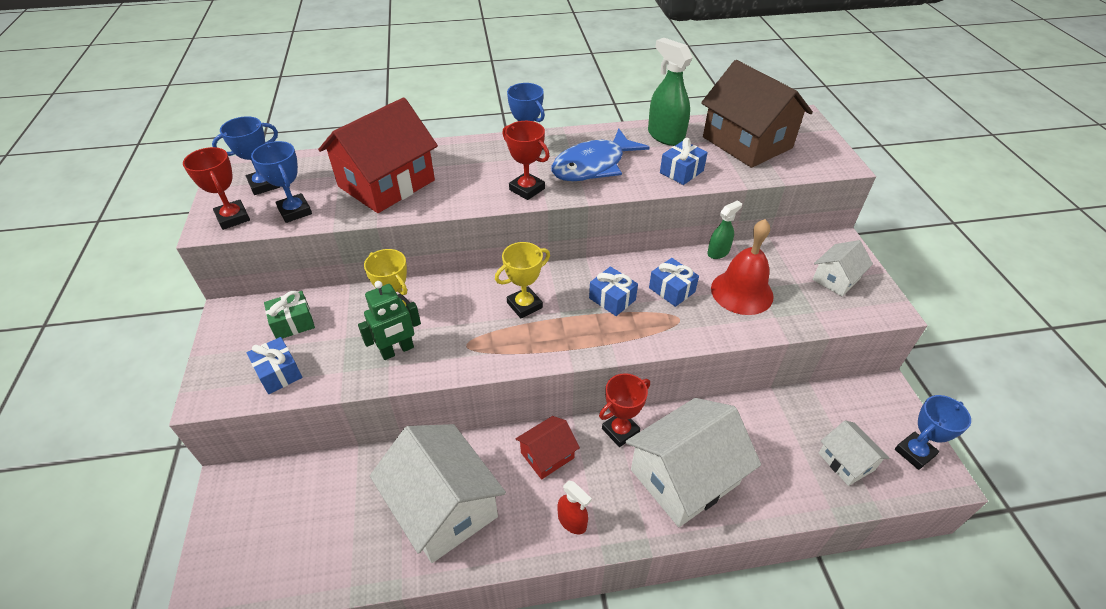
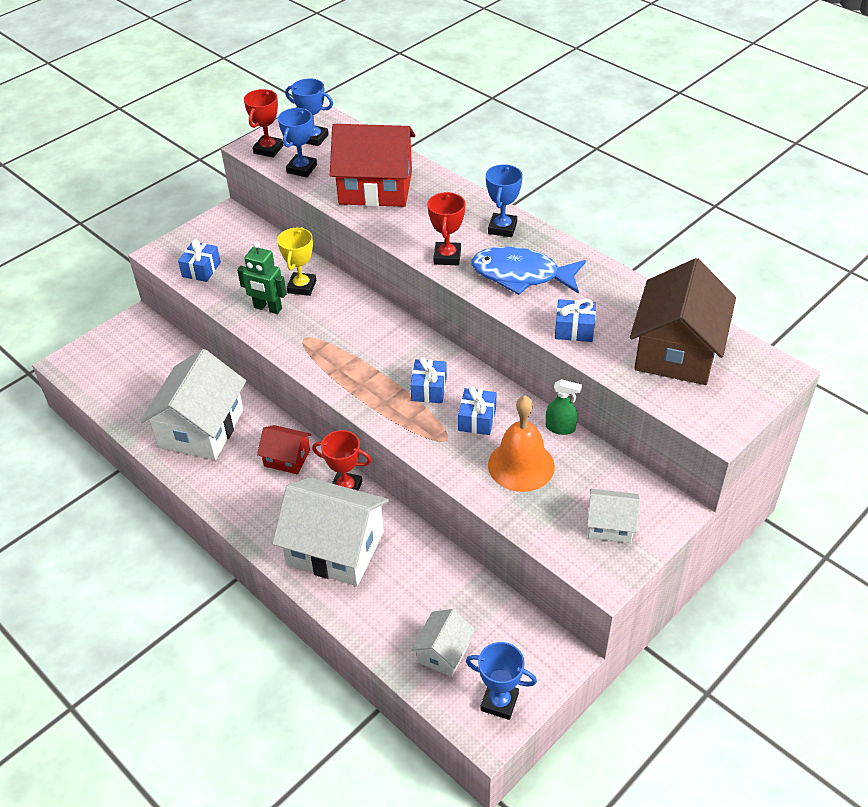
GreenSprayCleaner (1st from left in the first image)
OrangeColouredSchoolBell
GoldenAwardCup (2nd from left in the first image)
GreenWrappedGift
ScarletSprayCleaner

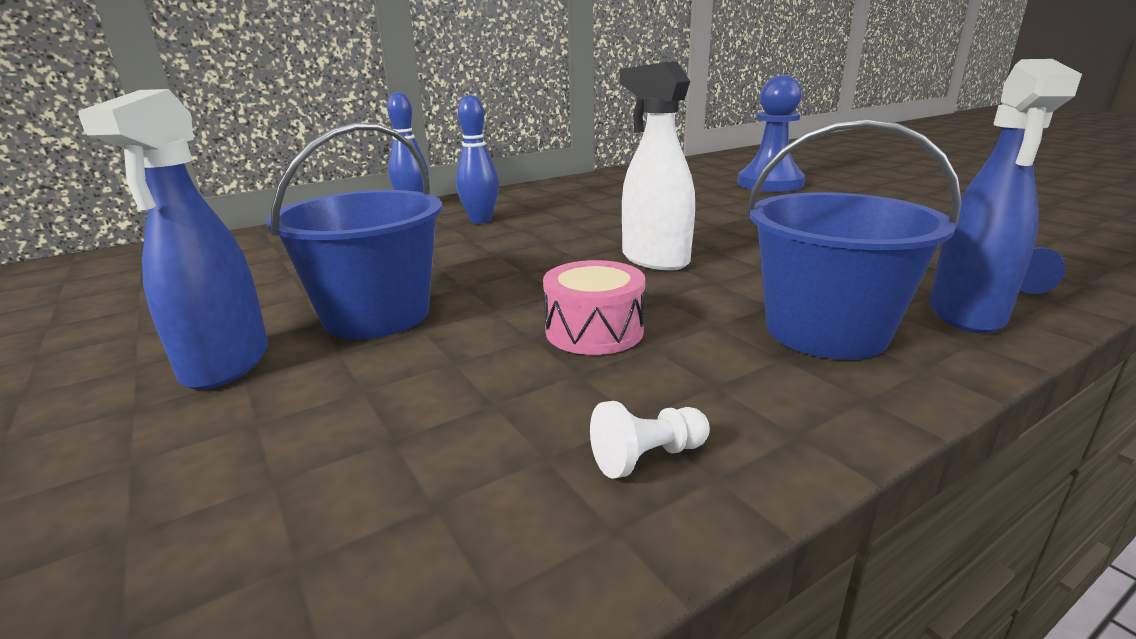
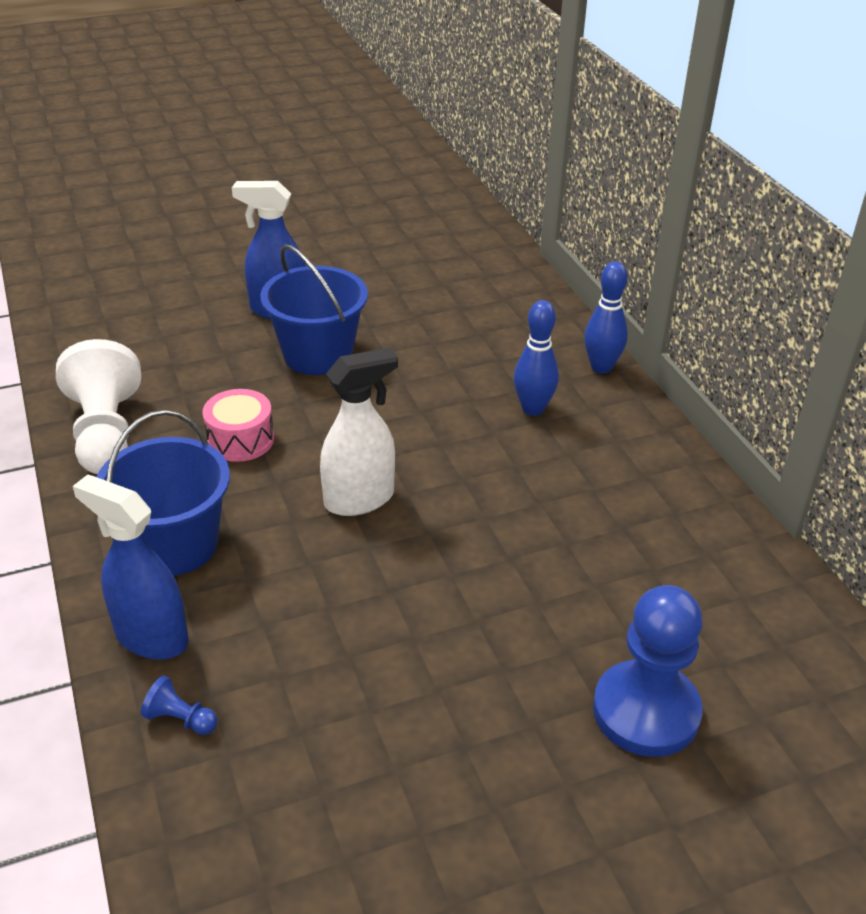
PureWhiteGamePawn

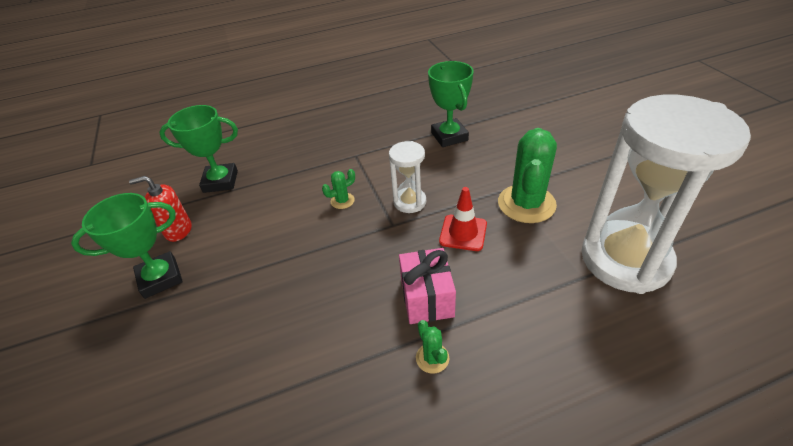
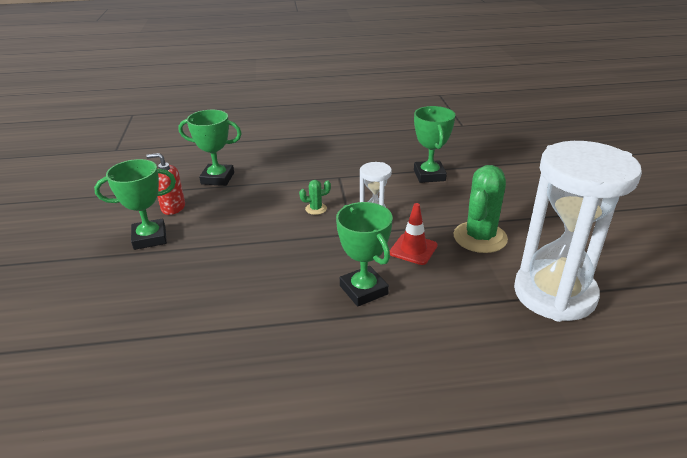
GreenAwardCup (3rd from left)
GreenCactus (2nd from left in the first image)

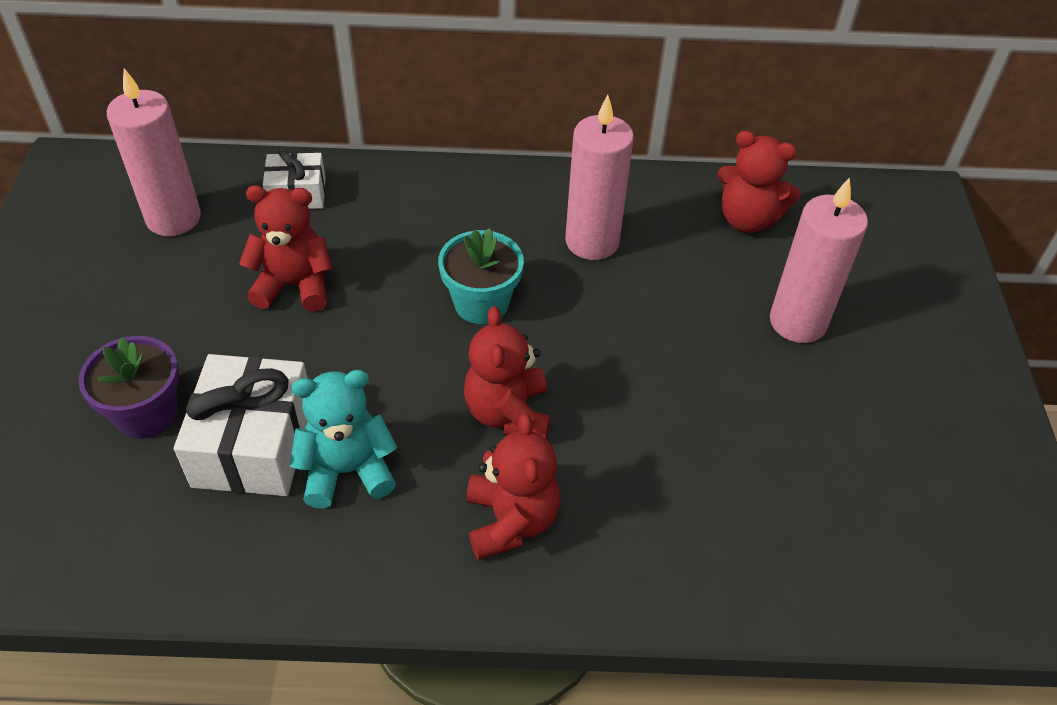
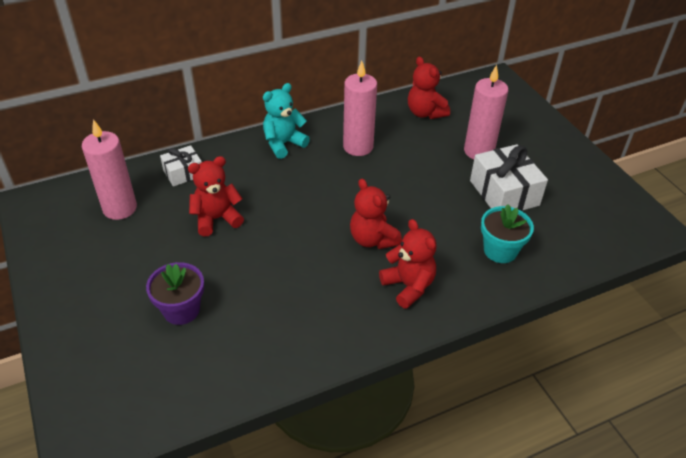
ScarletTeddyBear (4th from left)
TurquoisePlantPot
PureWhiteWrappedGift (2nd from left)
TurquoiseTeddyBear

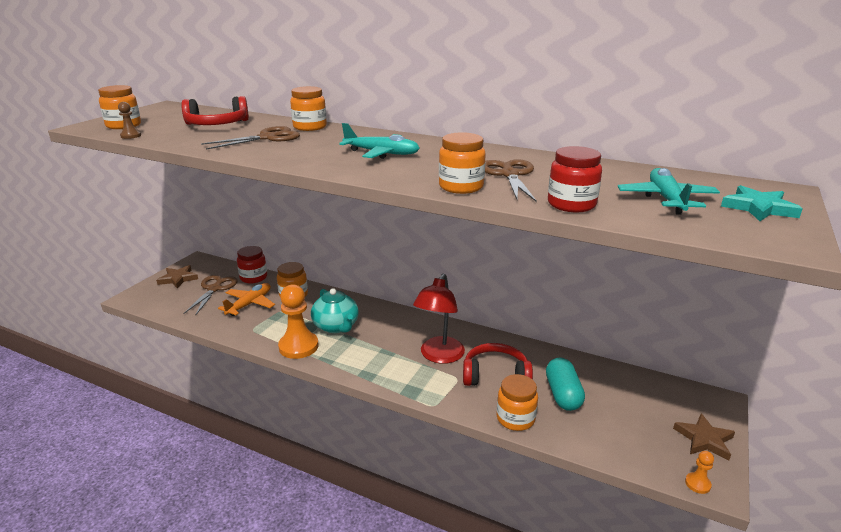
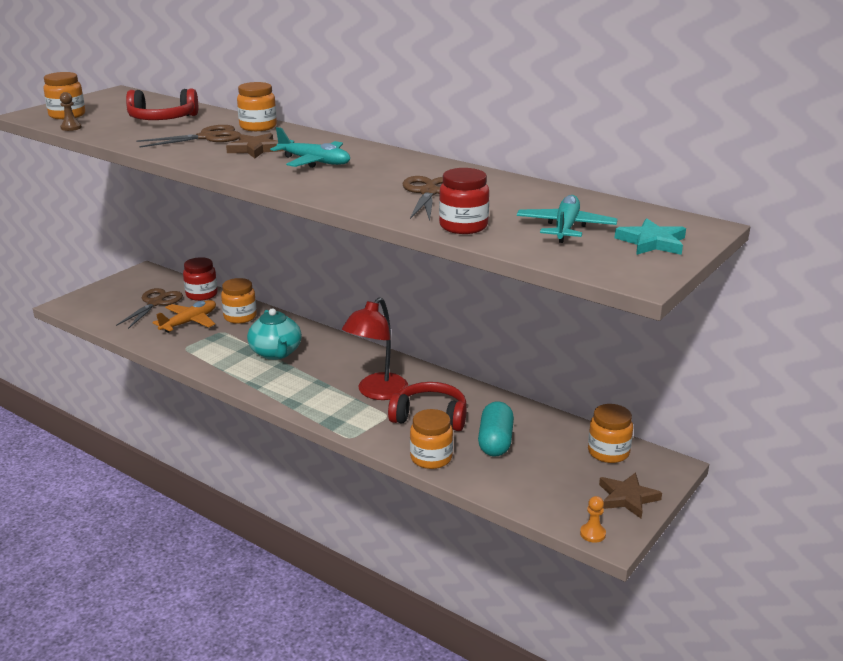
OrangeColouredPreserveJar (5th from left)
RussetStarShape (1st from left)
OrangeColouredGamePawn (1st from left in the first image)

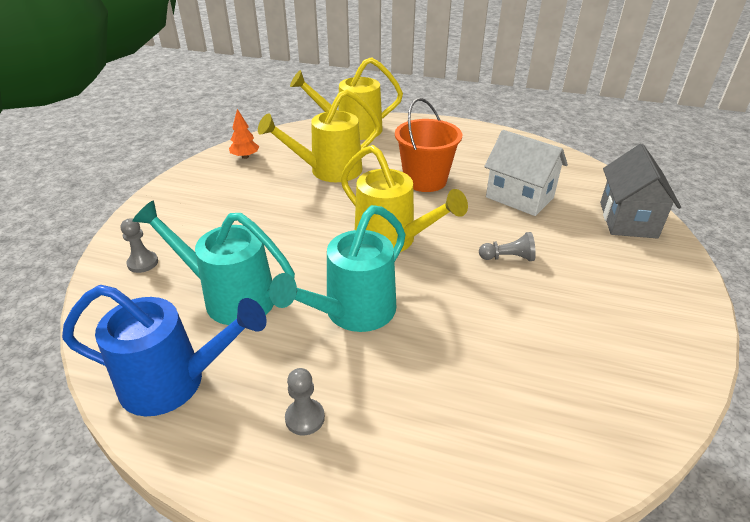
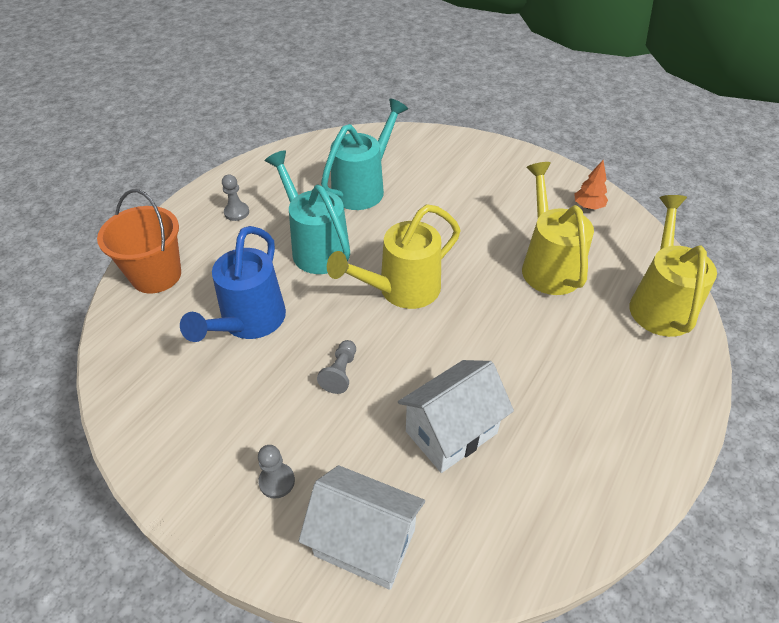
OrangeColouredBucket
PureWhiteToyHouse (1st from left)
AshGreyGamePawn (2nd from left)
BlueSprinklingCan

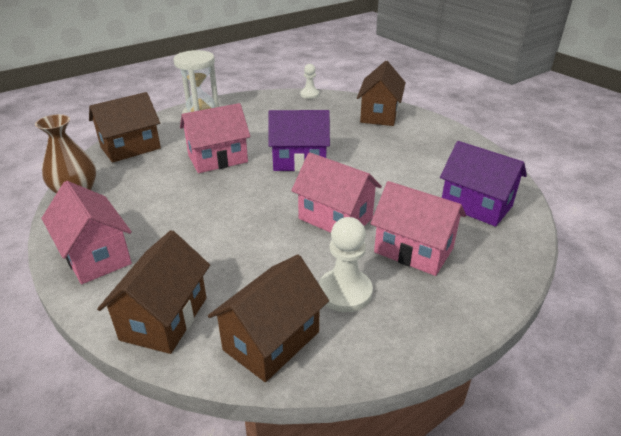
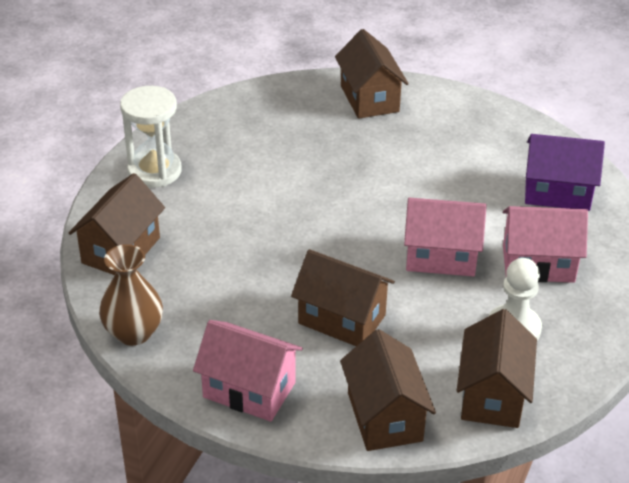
PureWhiteGamePawn (1st from left in the first image)
RosyToyHouse (2nd from left in the first image)
RoyalPurpleToyHouse (1st from left in the first image)
RussetToyHouse (2nd from left)

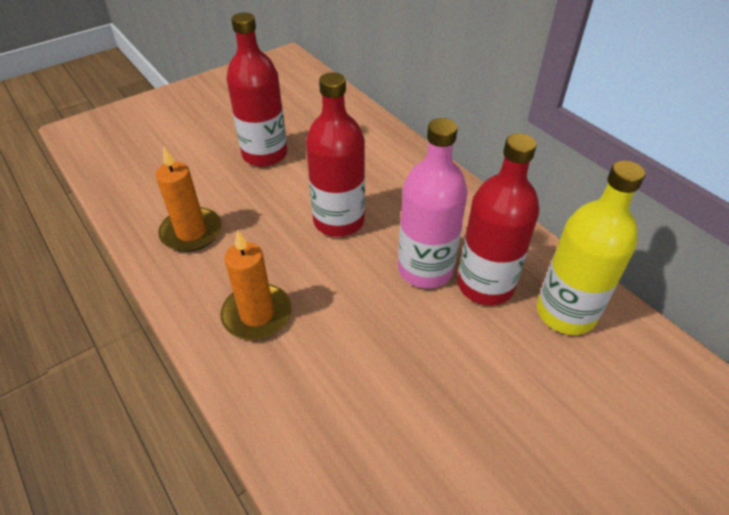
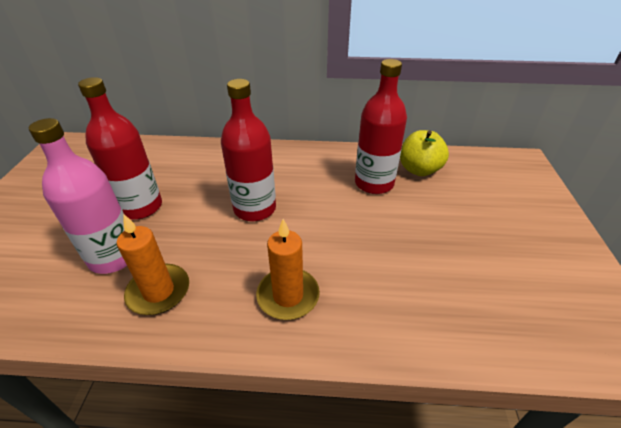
RosyBottle
GoldenAppleFruit

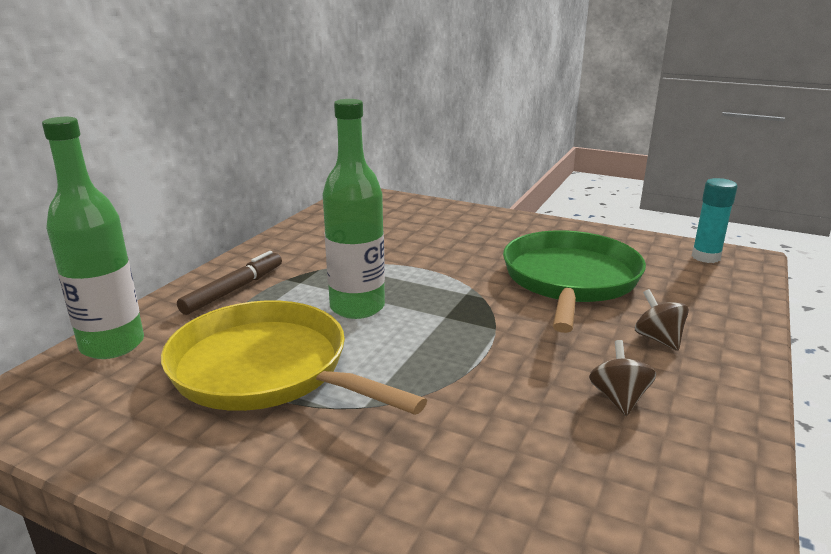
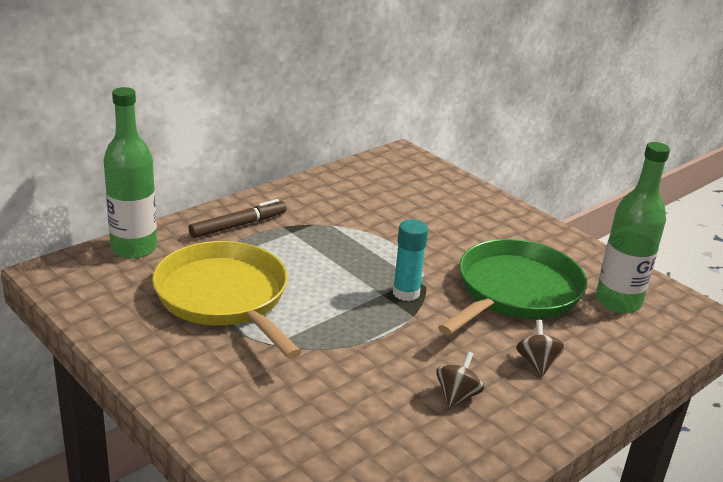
GreenBottle (2nd from left)
TurquoiseGlue

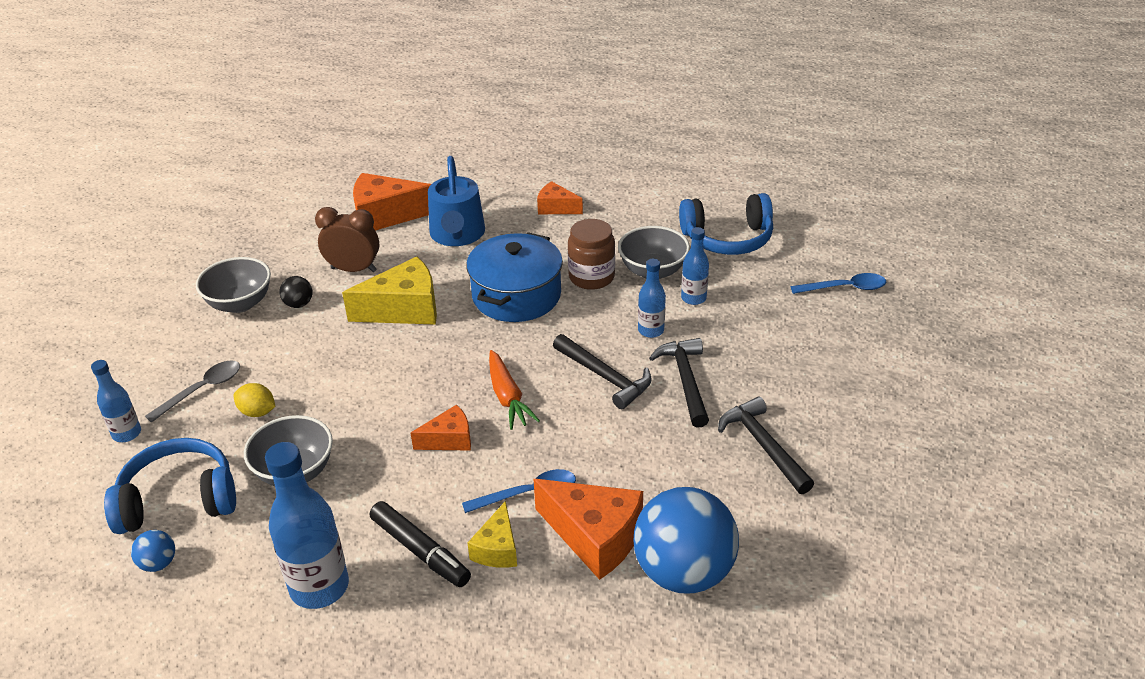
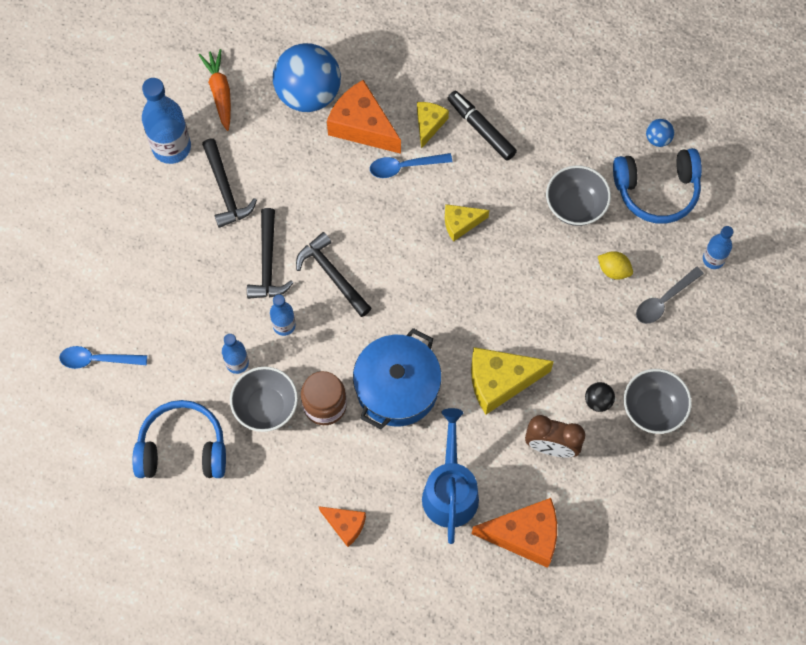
OrangeColouredCarrot
GoldenCheese (2nd from left)
BlueBottle (1st from left)

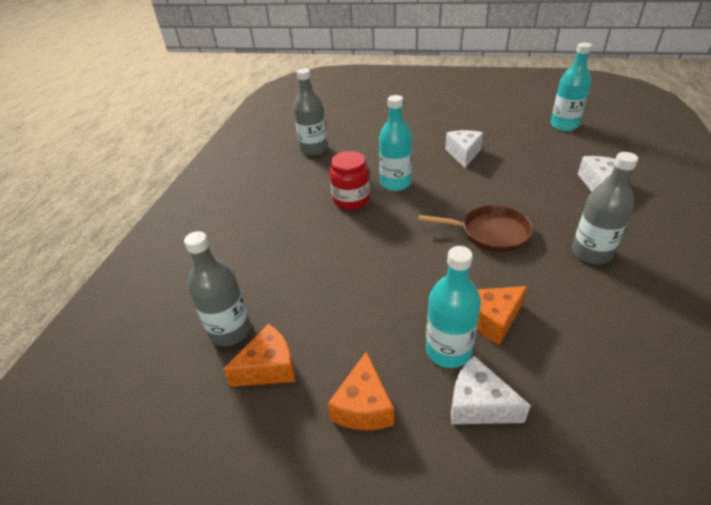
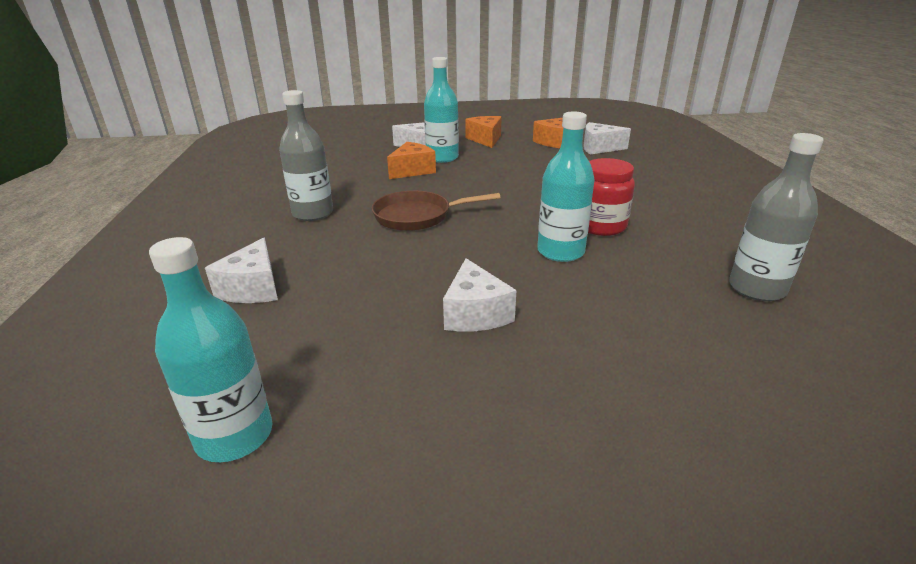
PureWhiteCheese (4th from left)

